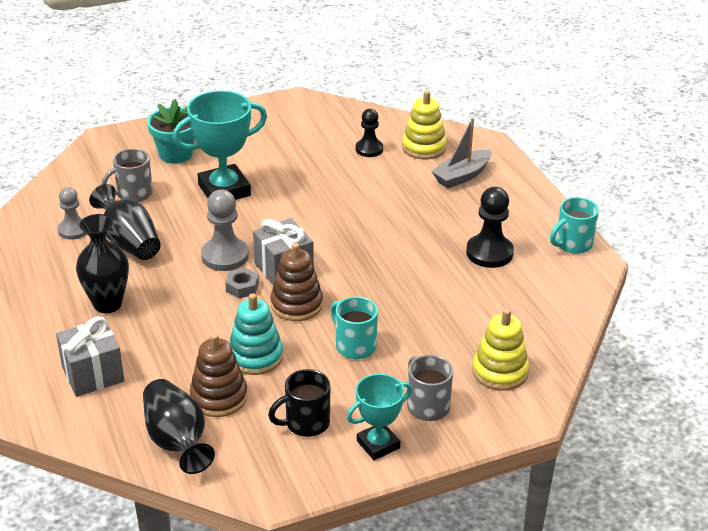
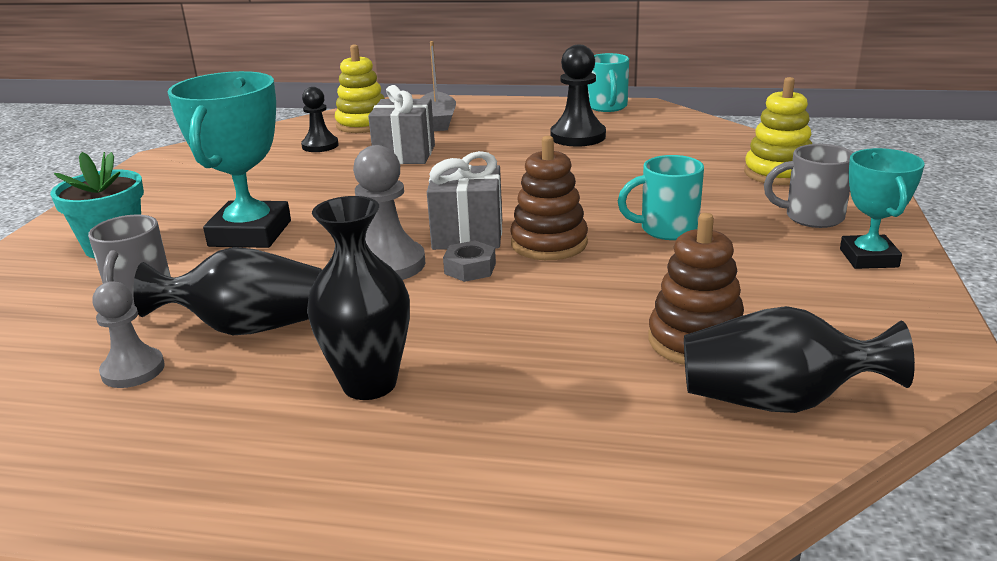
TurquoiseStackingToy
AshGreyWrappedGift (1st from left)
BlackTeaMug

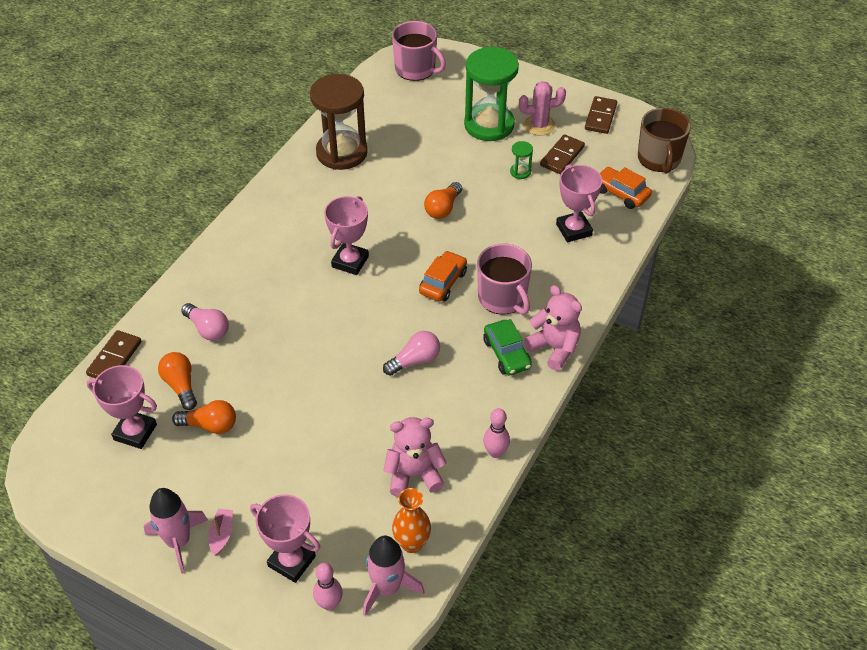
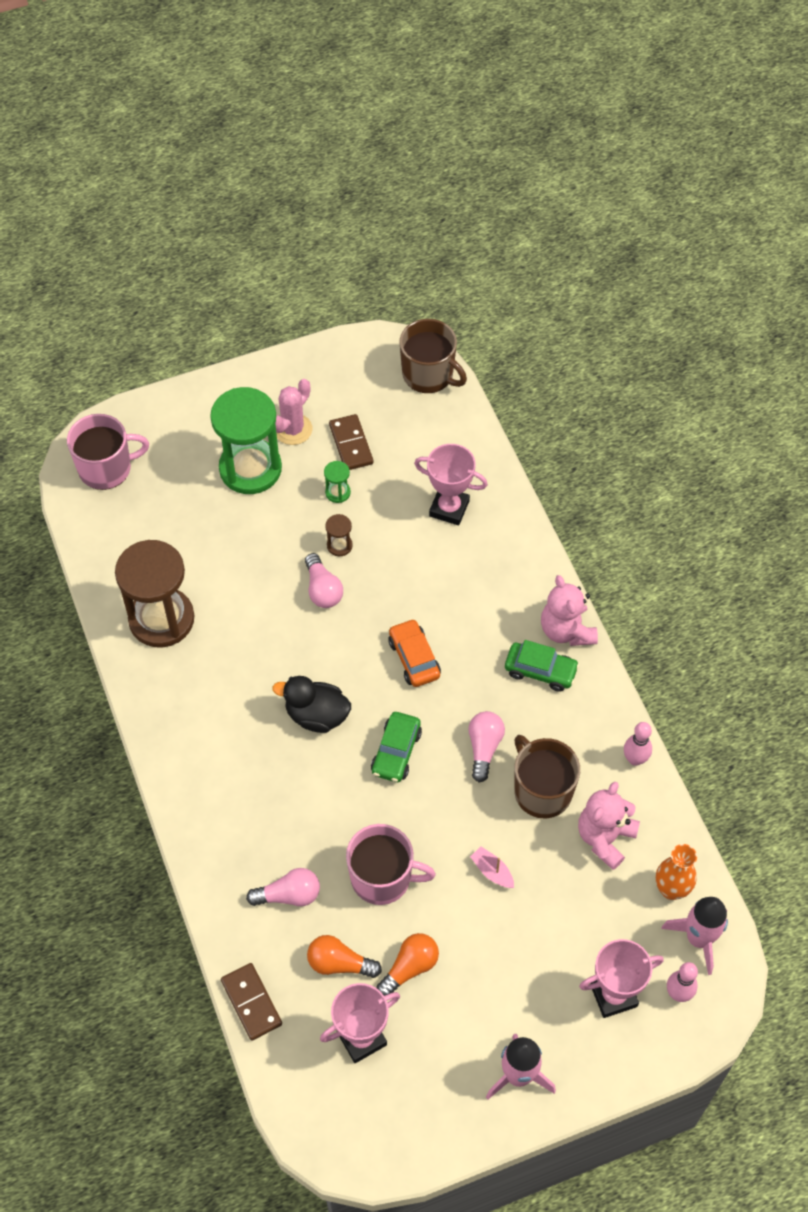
RussetDomino (3rd from left in the first image)
OrangeColouredCar (2nd from left in the first image)
RosyLightBulb (2nd from left)
BlackToyDuck
RosyTeaMug (2nd from left)
RosyTeddyBear (1st from left)
RosyBoat
RussetSandglass (2nd from left)
GreenCar (1st from left)
RussetTeaMug (2nd from left)

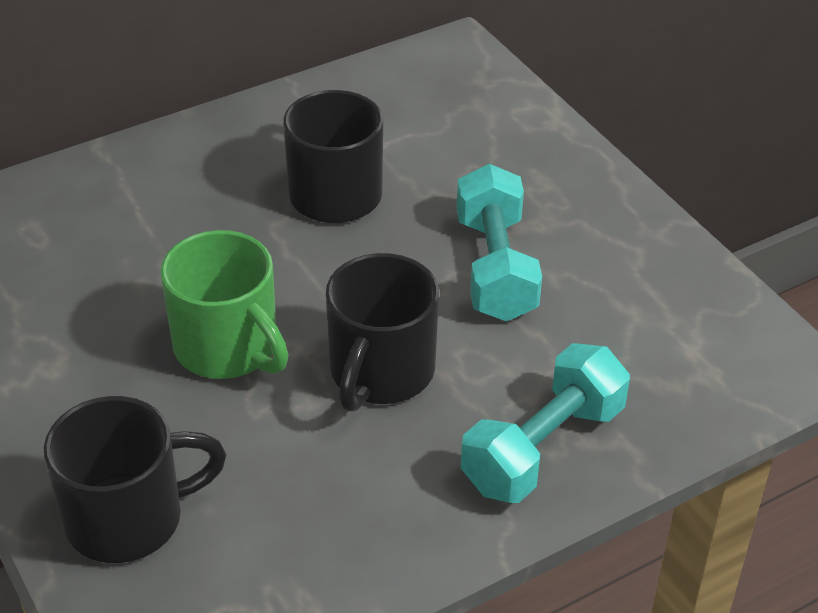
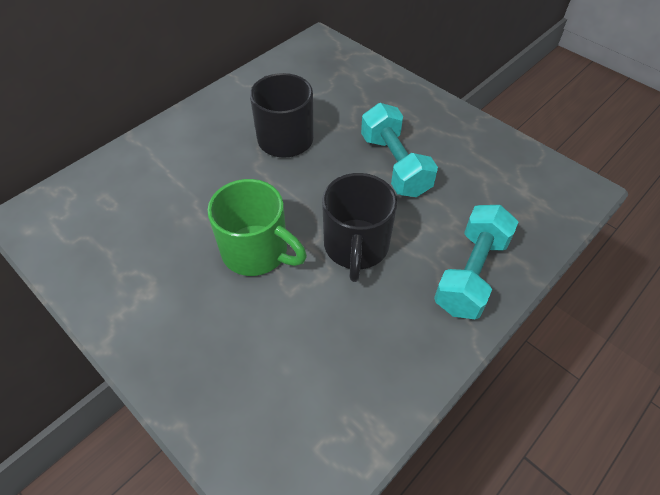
BlackTeaMug (1st from left in the first image)

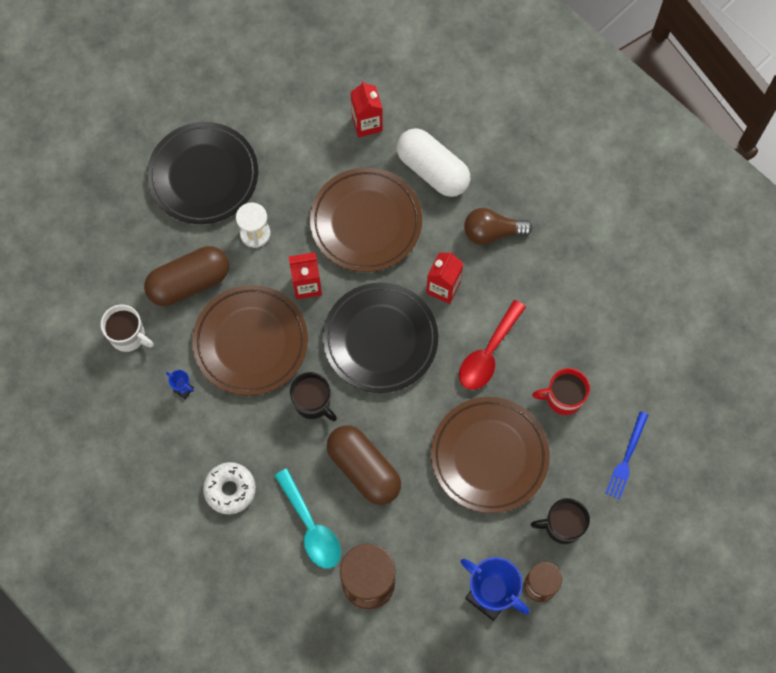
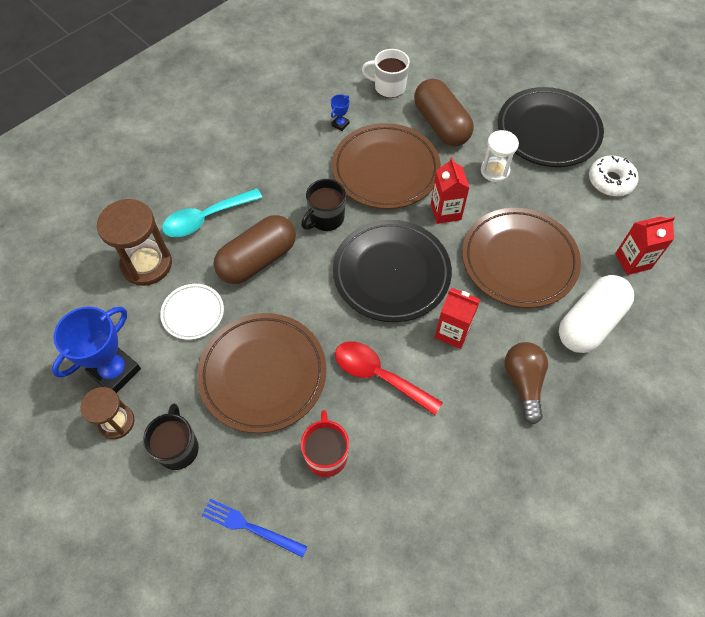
PureWhiteTeaMug
PureWhiteDonut
PureWhitePlate

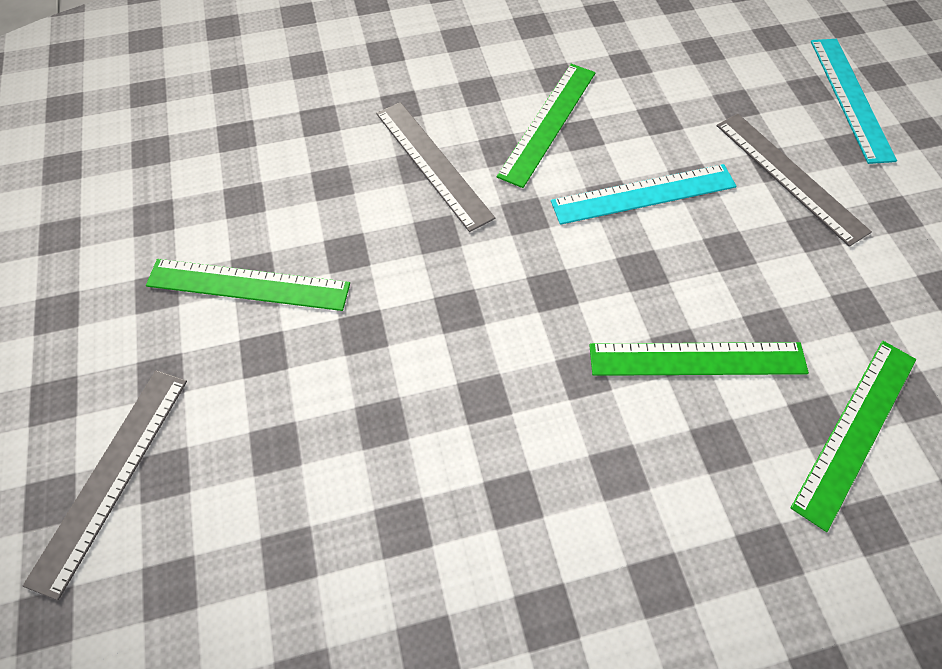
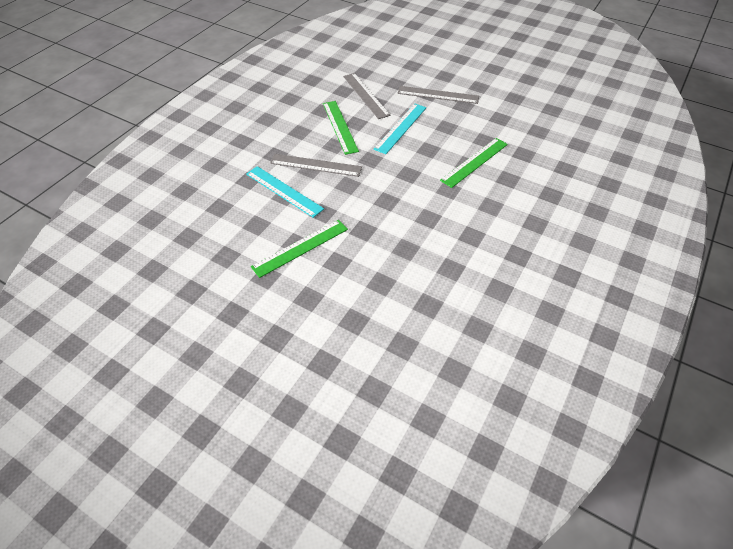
TurquoiseStraightedge (1st from left)
GreenStraightedge (4th from left in the first image)
AshGreyStraightedge (2nd from left)

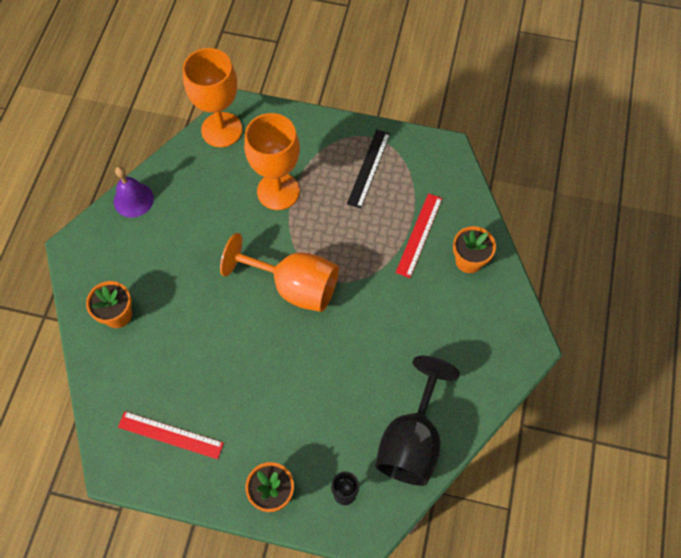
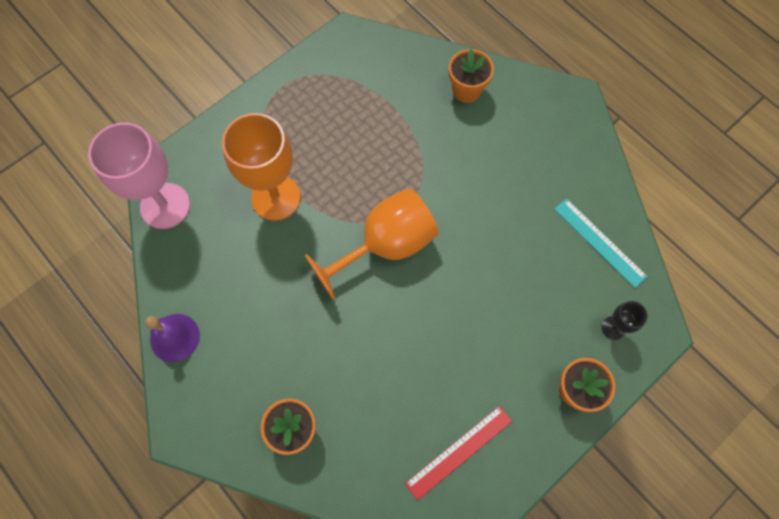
RosyWineGlass
BlackStraightedge
ScarletStraightedge (2nd from left in the first image)
TurquoiseStraightedge

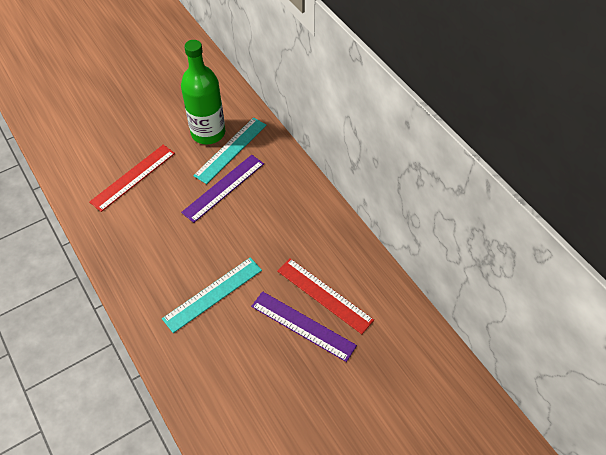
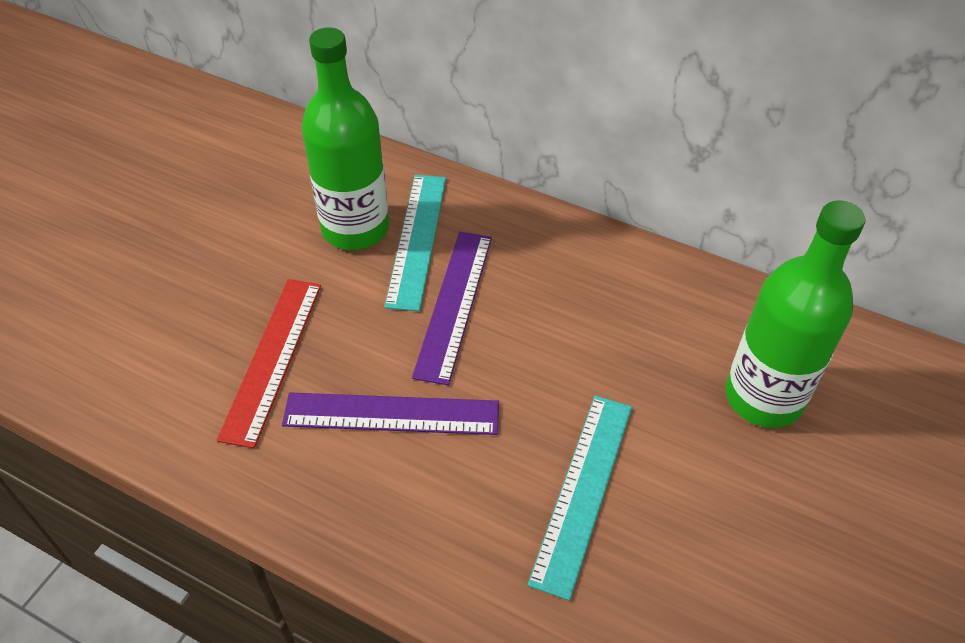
GreenBottle (2nd from left)
RoyalPurpleStraightedge (1st from left)

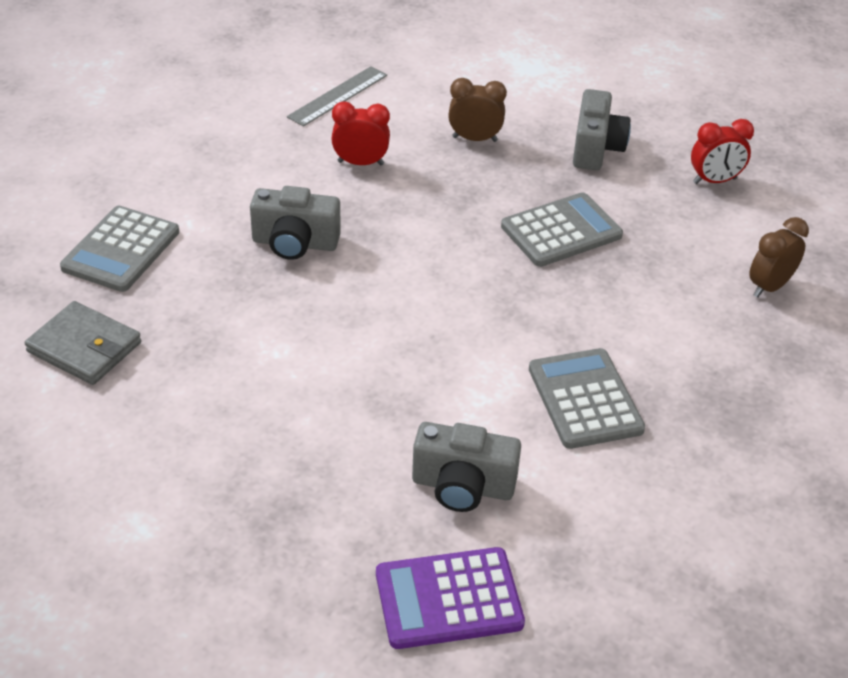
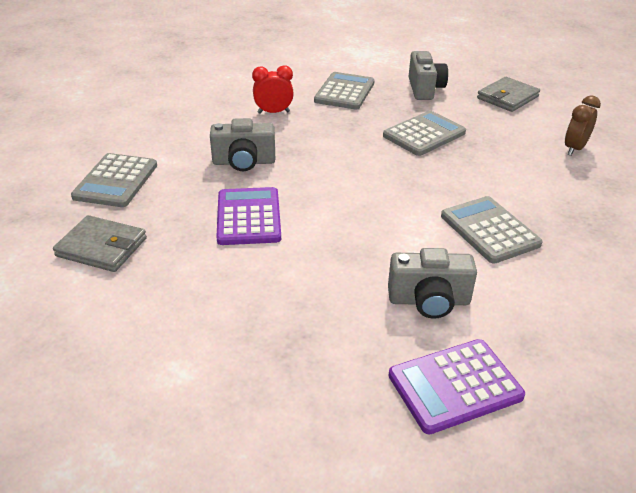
AshGreyStraightedge
AshGreyPocketCalculator (2nd from left)
AshGreyWallet (2nd from left)
RoyalPurplePocketCalculator (1st from left)

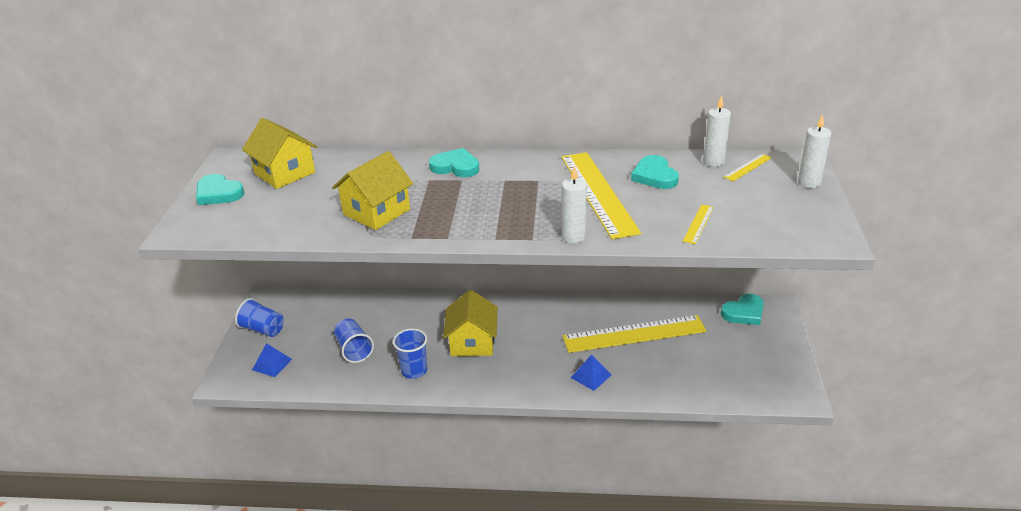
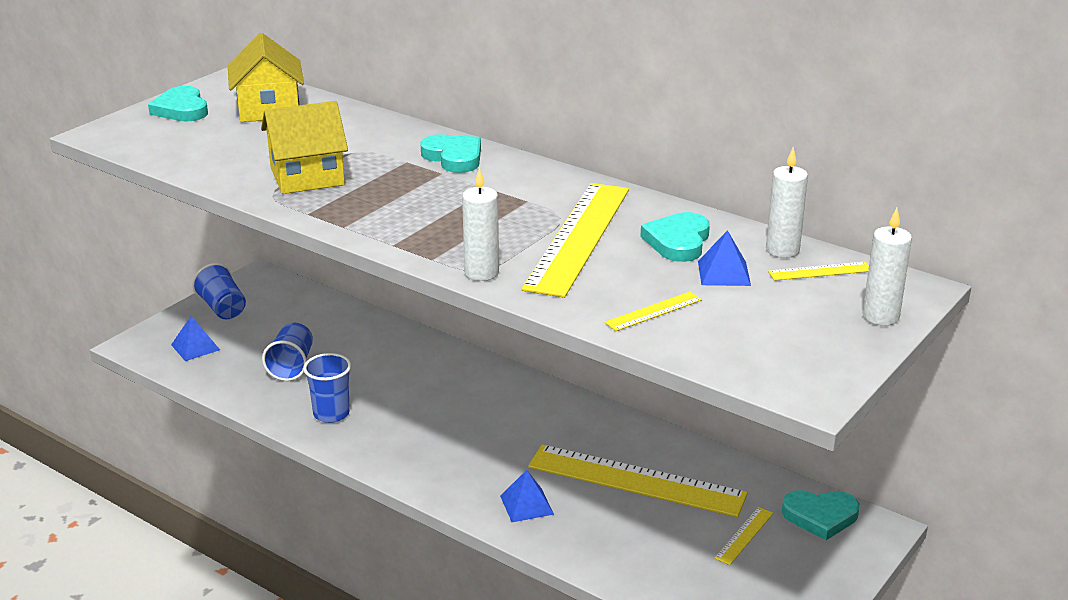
GoldenToyHouse (3rd from left in the first image)
BluePyramidShape (3rd from left)
GoldenStraightedge (4th from left)

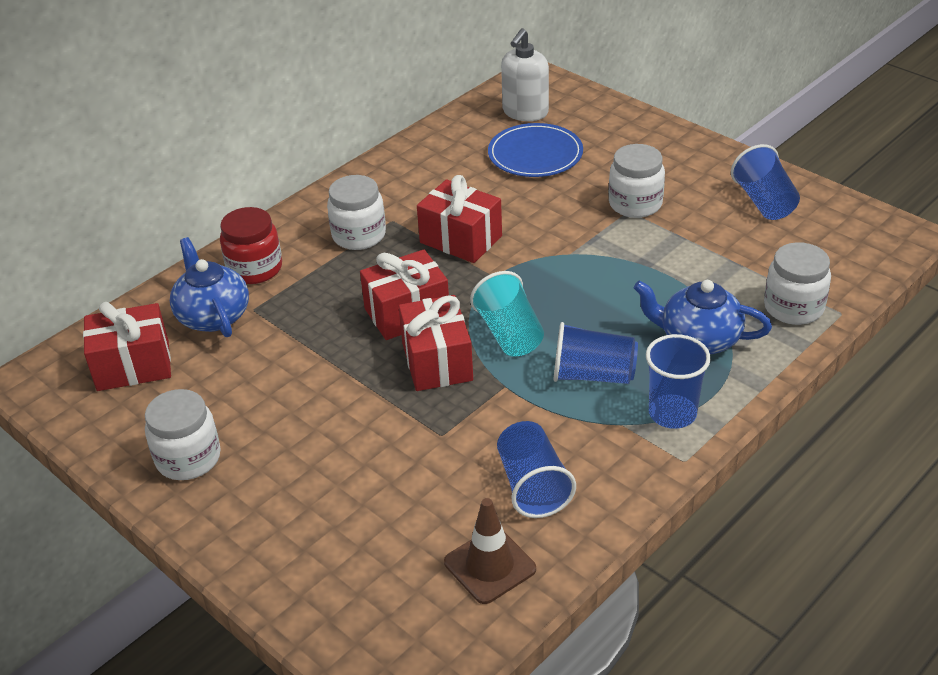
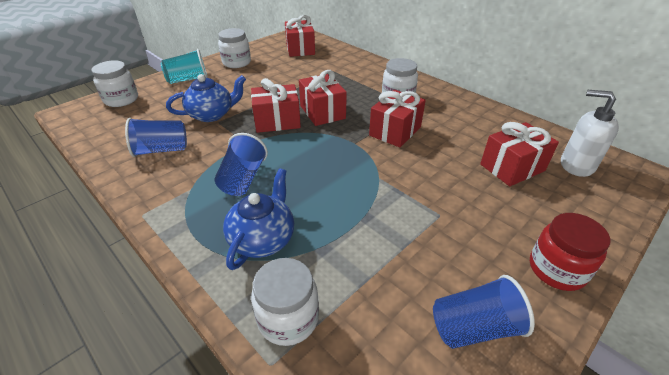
ScarletWrappedGift (5th from left)
PureWhitePreserveJar (1st from left)
ScarletPreserveJar
BlueTeapot (1st from left)
TurquoiseBeaker
BlueBeaker (3rd from left in the first image)
RussetRoadCone

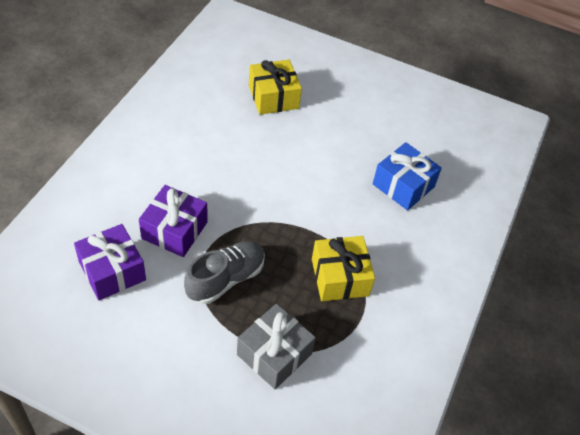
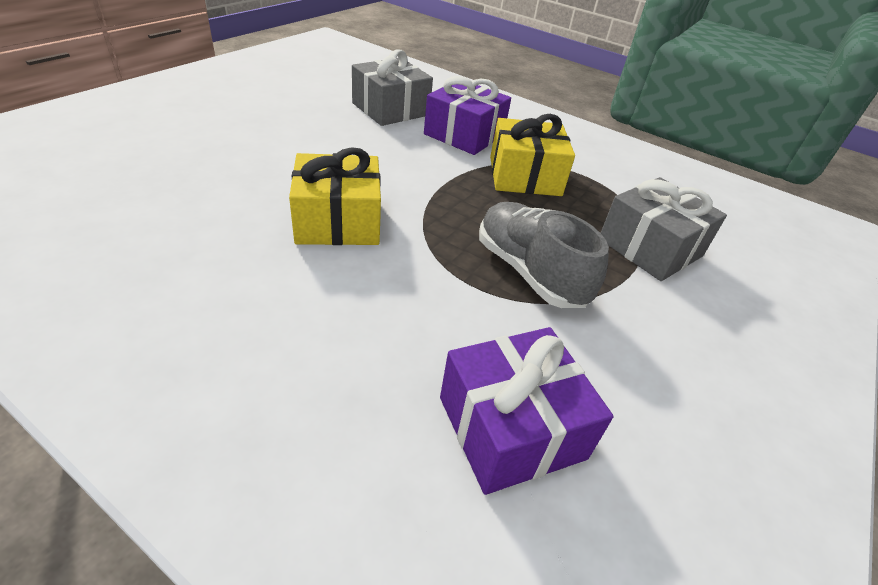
GoldenWrappedGift (1st from left)
AshGreyWrappedGift (1st from left)
RoyalPurpleWrappedGift (1st from left)

